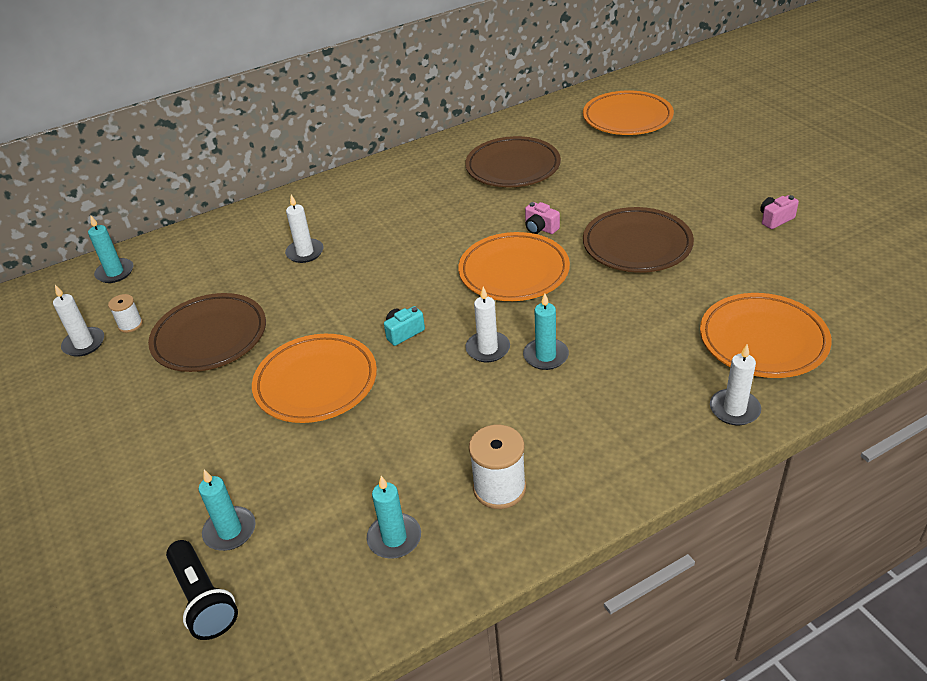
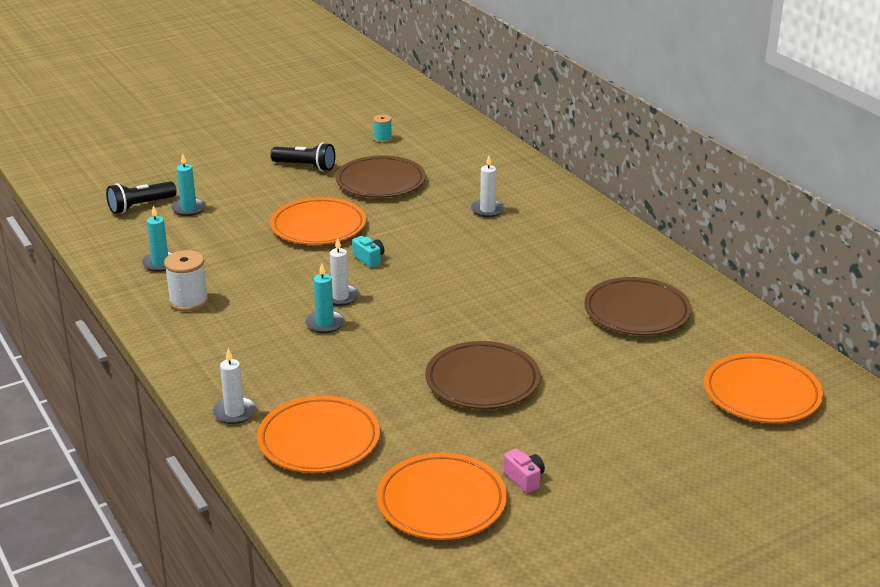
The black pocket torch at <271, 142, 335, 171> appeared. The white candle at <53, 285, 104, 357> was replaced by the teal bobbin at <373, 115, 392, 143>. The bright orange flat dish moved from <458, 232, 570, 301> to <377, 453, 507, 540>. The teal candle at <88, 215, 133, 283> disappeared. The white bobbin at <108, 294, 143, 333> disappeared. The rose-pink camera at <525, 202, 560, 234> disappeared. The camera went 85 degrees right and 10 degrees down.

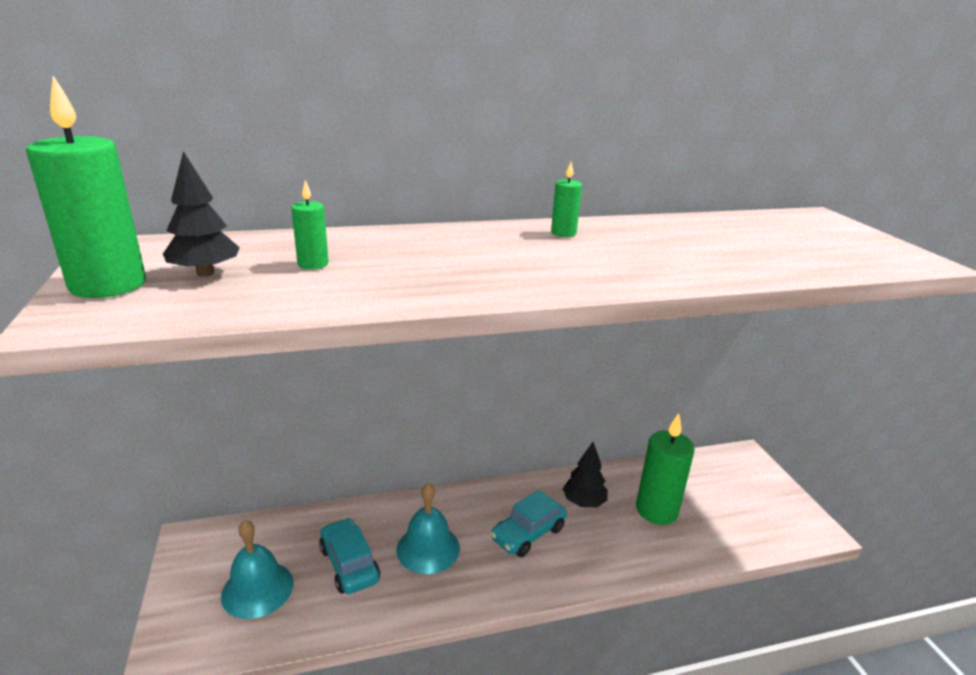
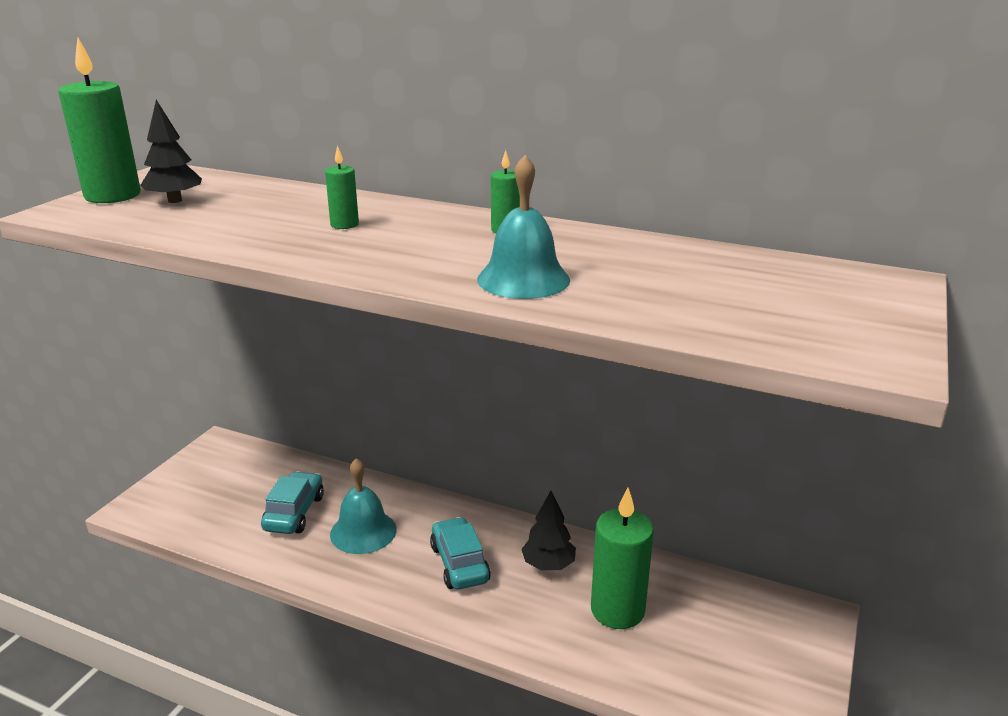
The leaf-green candle moved from <291, 180, 329, 269> to <325, 145, 359, 229>. The teal automobile at <490, 490, 567, 557> turned 75 degrees clockwise. The teal school bell moved from <221, 520, 293, 619> to <477, 155, 570, 299>. The camera went 40 degrees right and 0 degrees up.

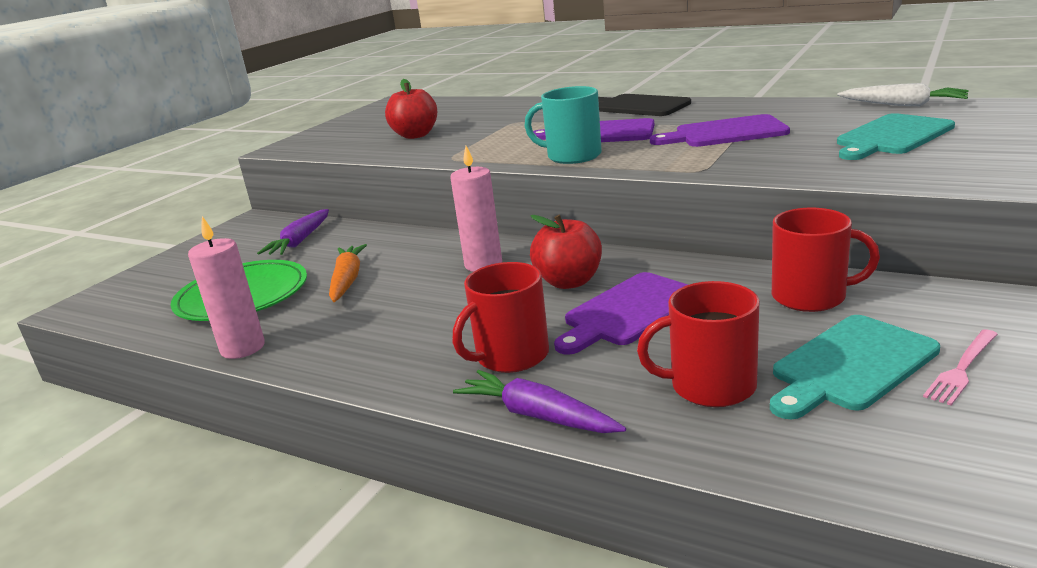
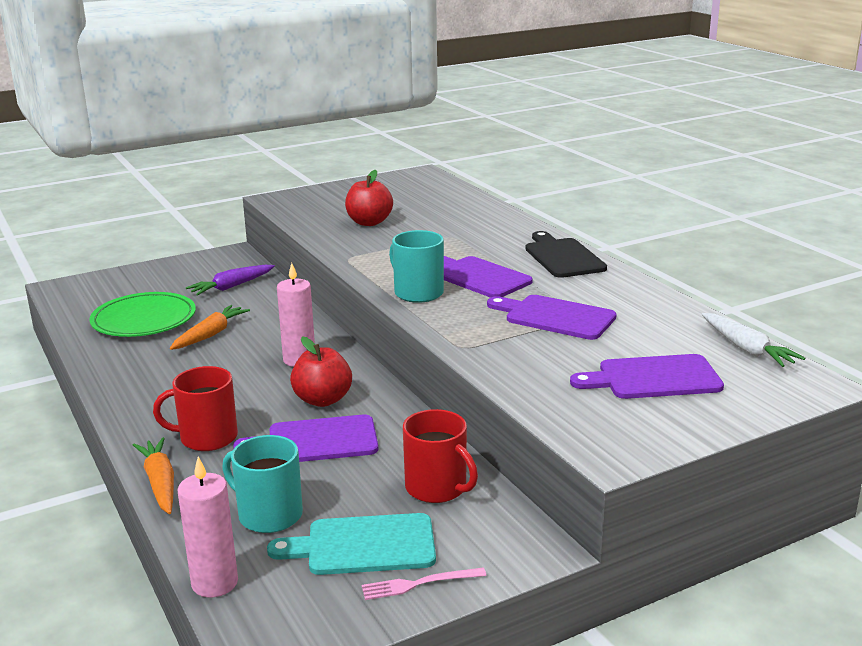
The royal purple root vegetable at <453, 370, 626, 433> became the bright orange root vegetable at <133, 437, 174, 514>. The rose-pink candle moved from <188, 216, 265, 359> to <178, 457, 238, 597>. The red mug at <637, 281, 760, 407> became the teal mug at <222, 435, 303, 533>. The teal chopping board at <837, 113, 955, 160> became the royal purple chopping board at <570, 354, 724, 399>. The camera went 30 degrees right and 0 degrees up.

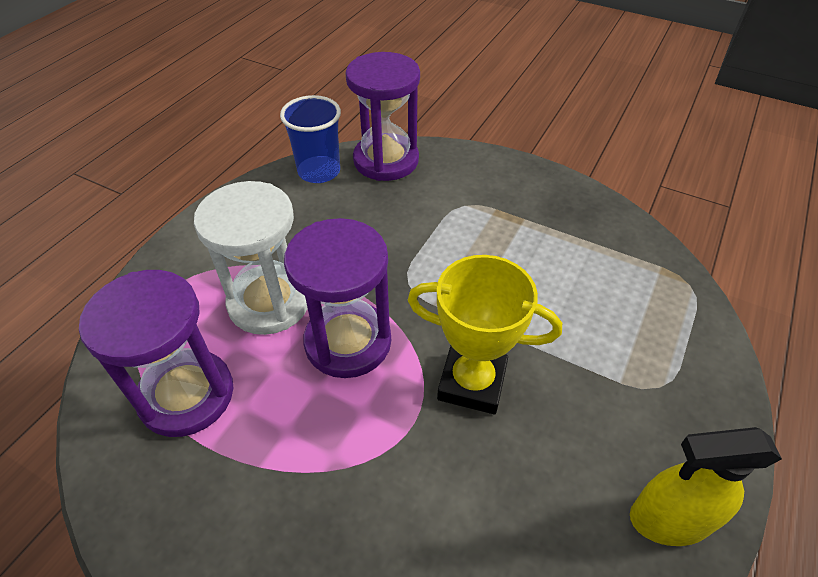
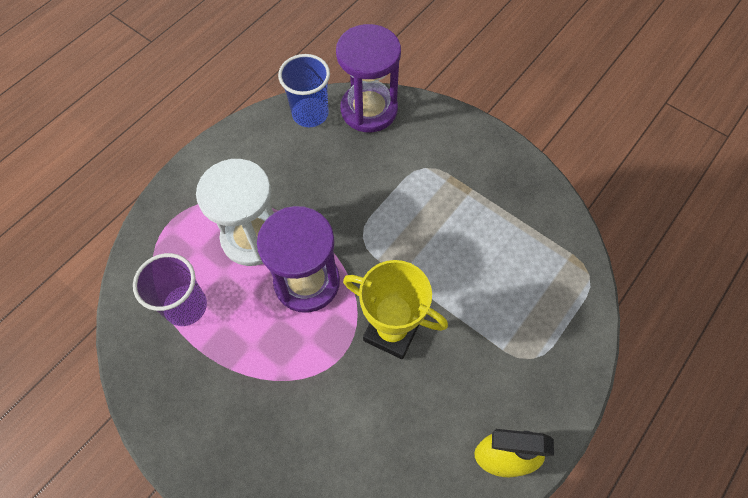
The royal purple sand timer at <79, 270, 233, 437> was replaced by the royal purple tumbler at <133, 253, 207, 326>. The camera went 10 degrees right and 15 degrees up.

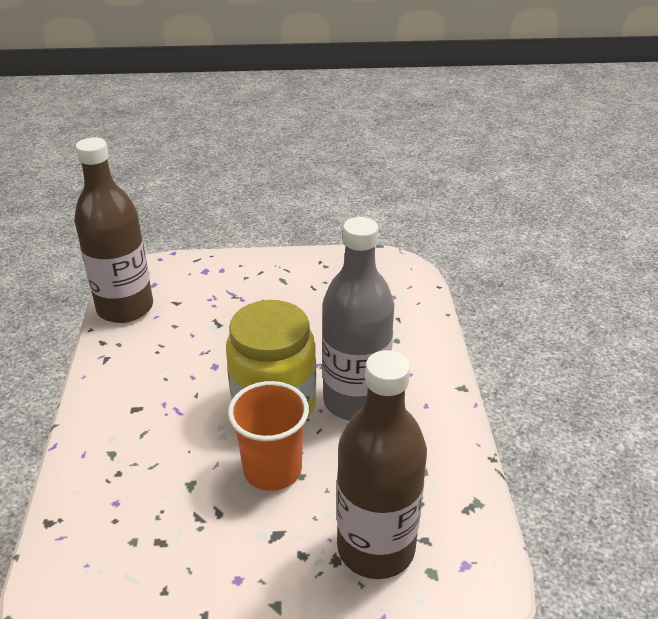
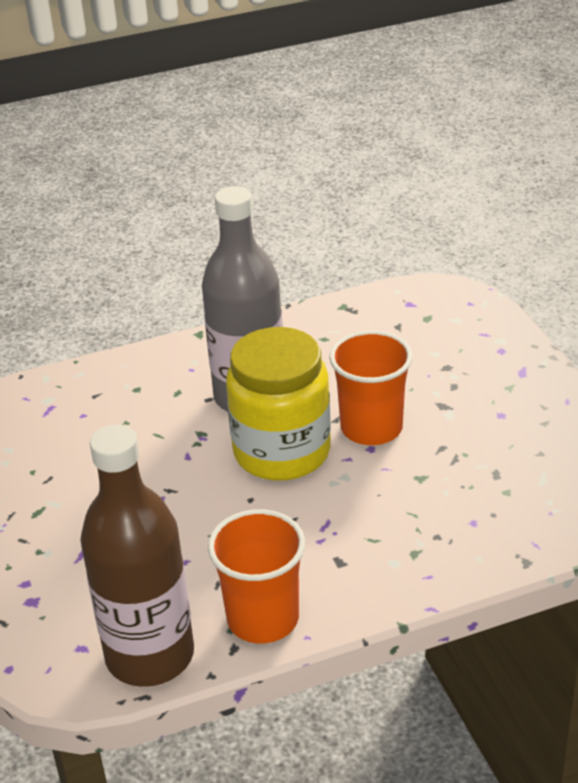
The bright orange tumbler at <208, 509, 305, 644> appeared. The russet bottle at <337, 350, 427, 579> disappeared. The camera went 105 degrees left and 0 degrees up.

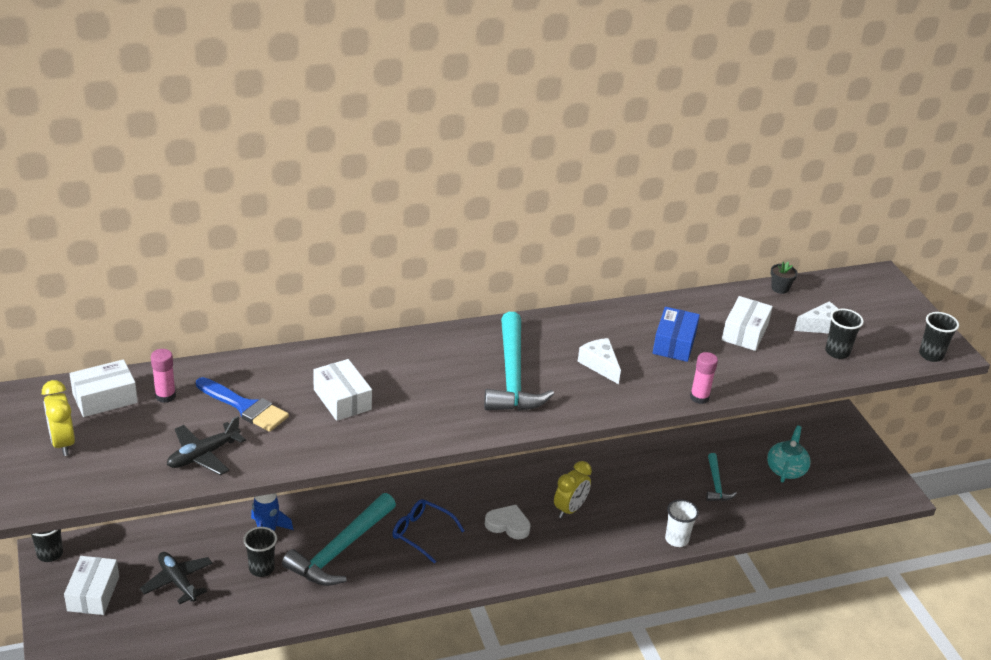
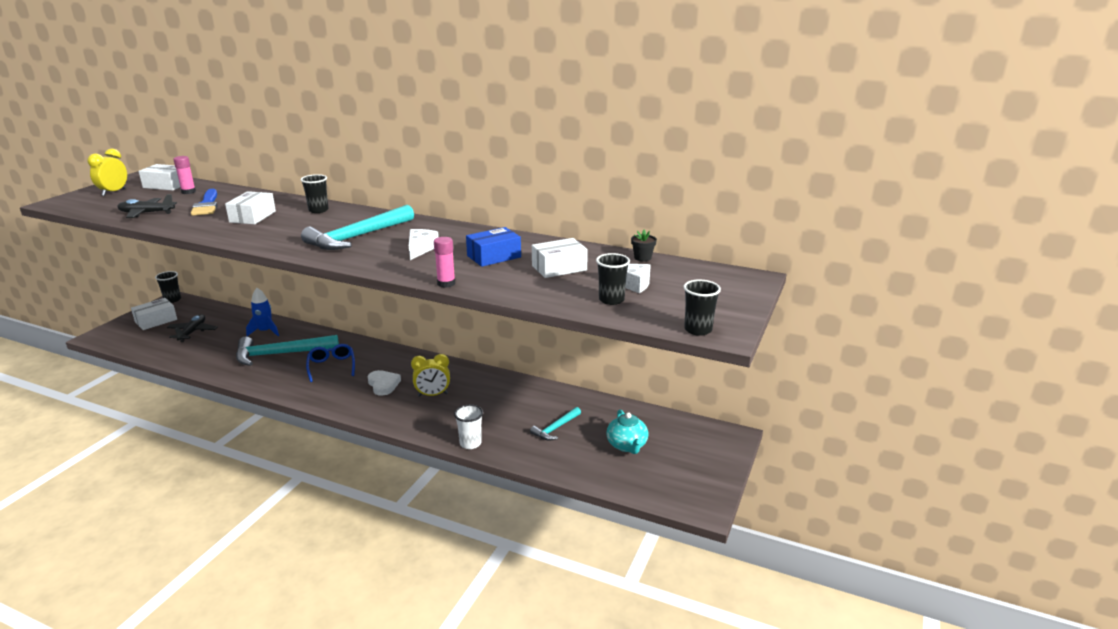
The black tumbler moved from <243, 527, 277, 577> to <301, 174, 329, 213>. The teal tea pot at <767, 425, 811, 483> turned 105 degrees clockwise. The camera went 45 degrees right and 10 degrees down.

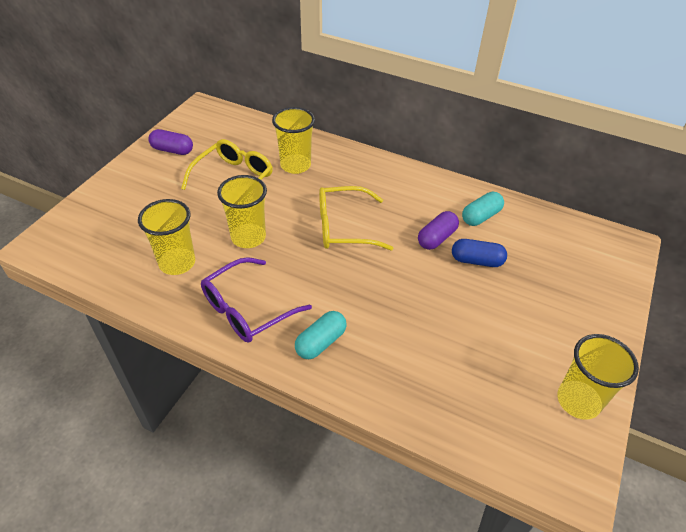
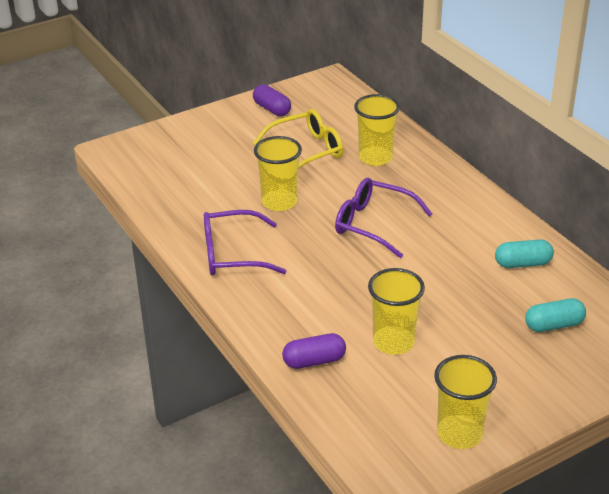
The royal purple pill shape moved from <418, 211, 459, 250> to <282, 333, 346, 369>. The golden glasses at <319, 186, 393, 251> became the royal purple glasses at <335, 178, 432, 258>. The golden tumbler moved from <138, 199, 195, 275> to <368, 268, 425, 355>. The teal pill shape moved from <295, 311, 347, 359> to <525, 298, 586, 332>. The blue pill shape at <452, 239, 507, 267> disappeared. The camera went 35 degrees right and 10 degrees down.

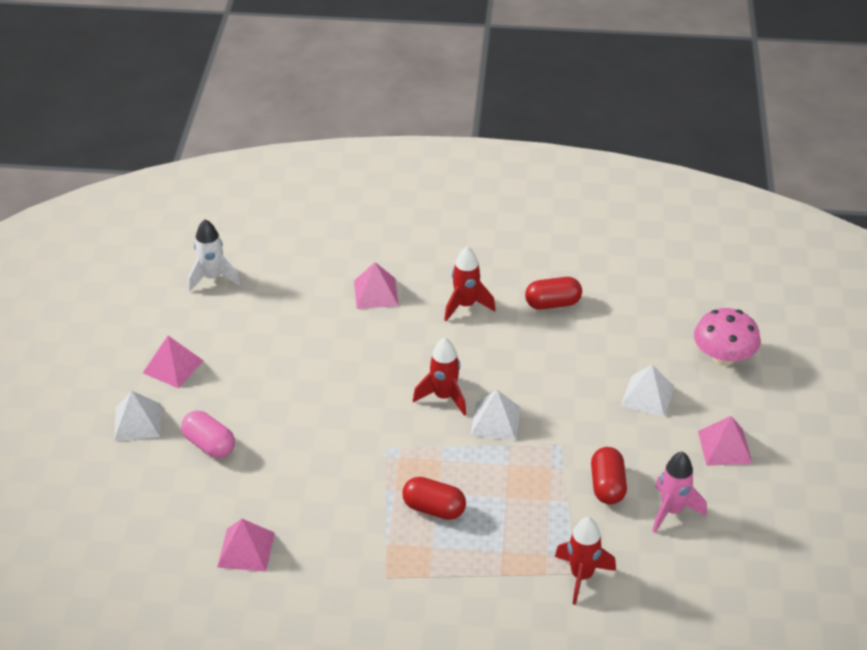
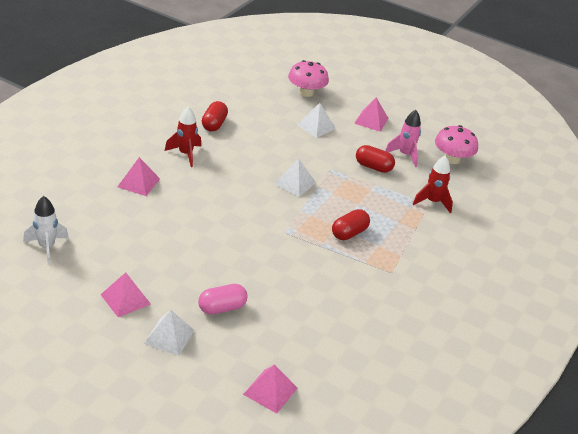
The rose-pink pyramid shape moved from <217, 519, 275, 572> to <243, 364, 297, 413>. The rose-pink fungus at <435, 125, 478, 164> appeared. The red spaceship at <413, 337, 466, 416> disappeared. The camera went 70 degrees left and 5 degrees down.

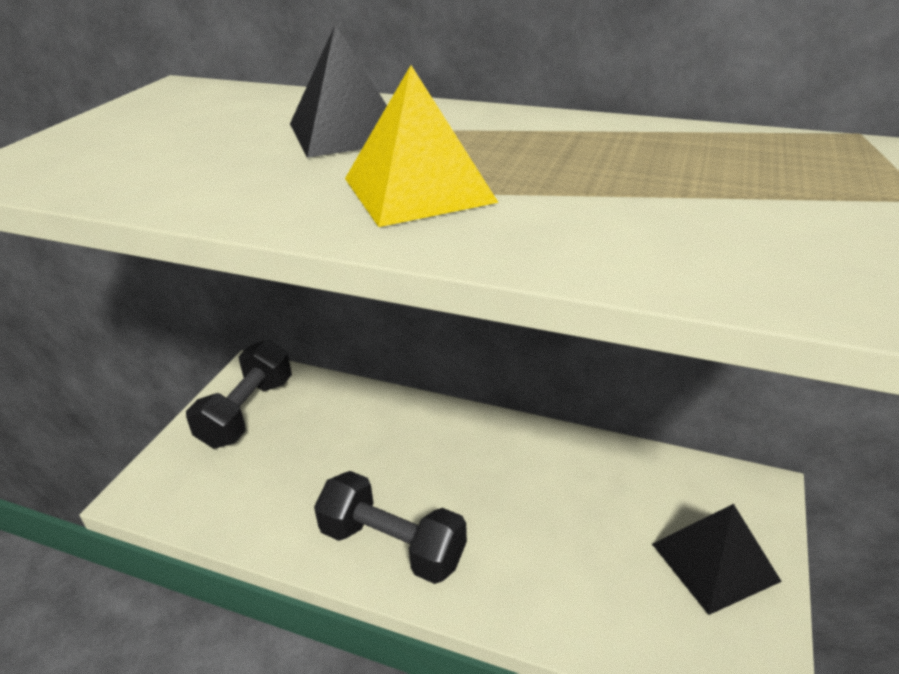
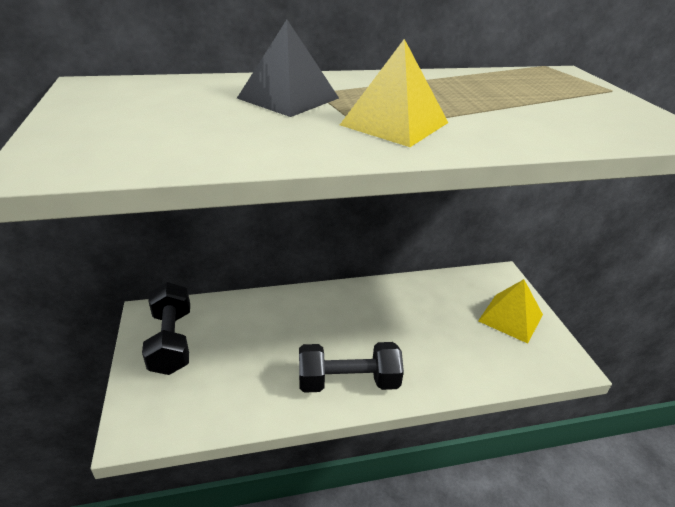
The black pyramid shape at <652, 504, 782, 615> became the golden pyramid shape at <478, 279, 543, 344>. The camera went 35 degrees left and 0 degrees up.

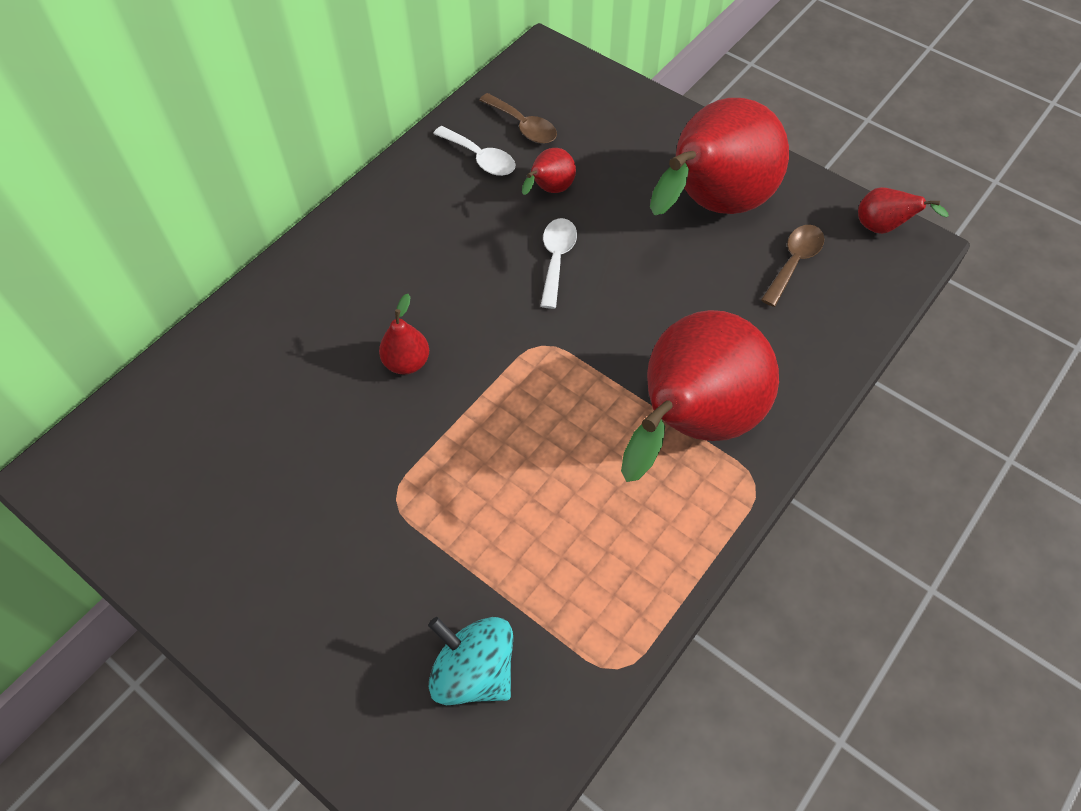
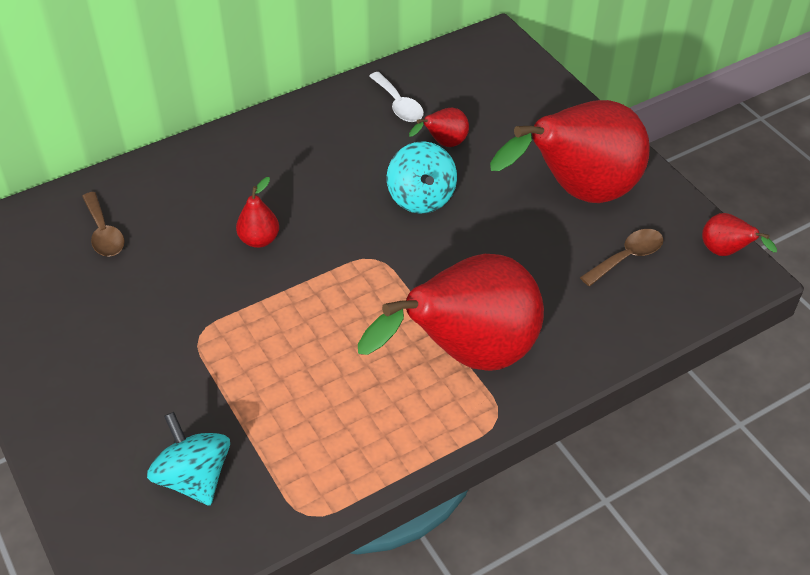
The russet spoon moved from <480, 93, 557, 144> to <82, 192, 124, 257>. The white spoon at <540, 218, 577, 309> was replaced by the teal spinning top at <387, 141, 457, 214>. The camera went 20 degrees right and 10 degrees down.

